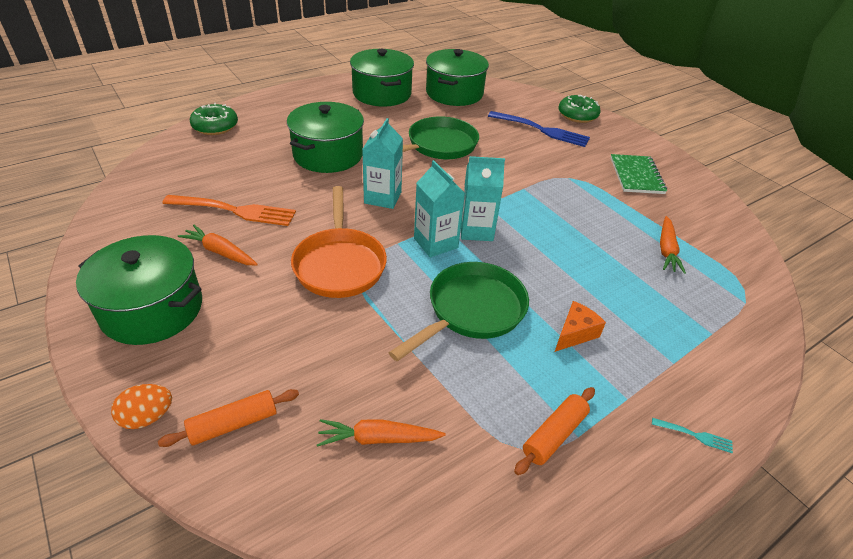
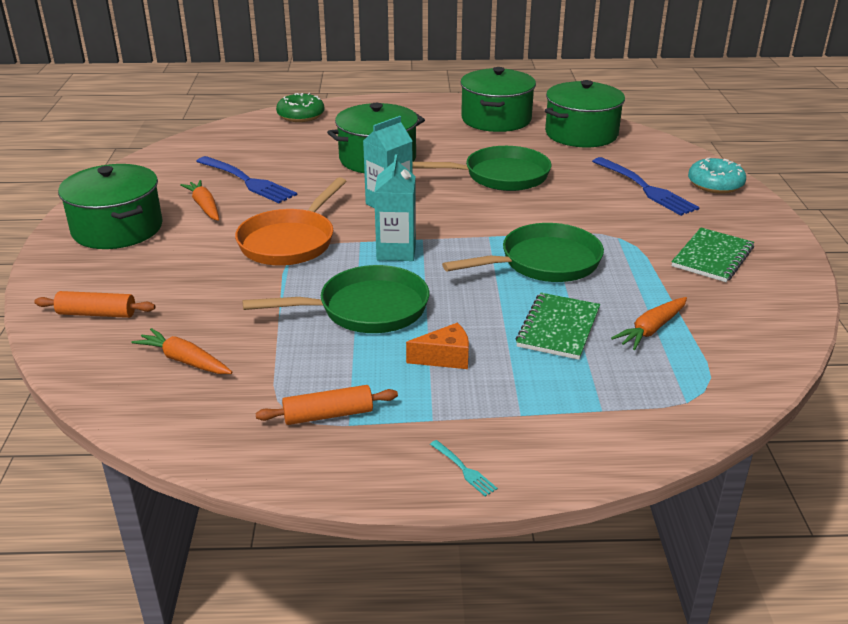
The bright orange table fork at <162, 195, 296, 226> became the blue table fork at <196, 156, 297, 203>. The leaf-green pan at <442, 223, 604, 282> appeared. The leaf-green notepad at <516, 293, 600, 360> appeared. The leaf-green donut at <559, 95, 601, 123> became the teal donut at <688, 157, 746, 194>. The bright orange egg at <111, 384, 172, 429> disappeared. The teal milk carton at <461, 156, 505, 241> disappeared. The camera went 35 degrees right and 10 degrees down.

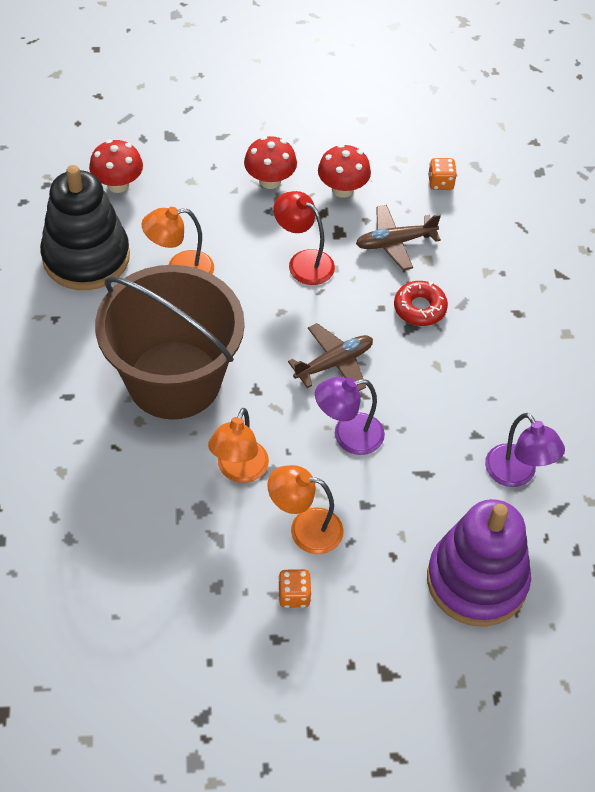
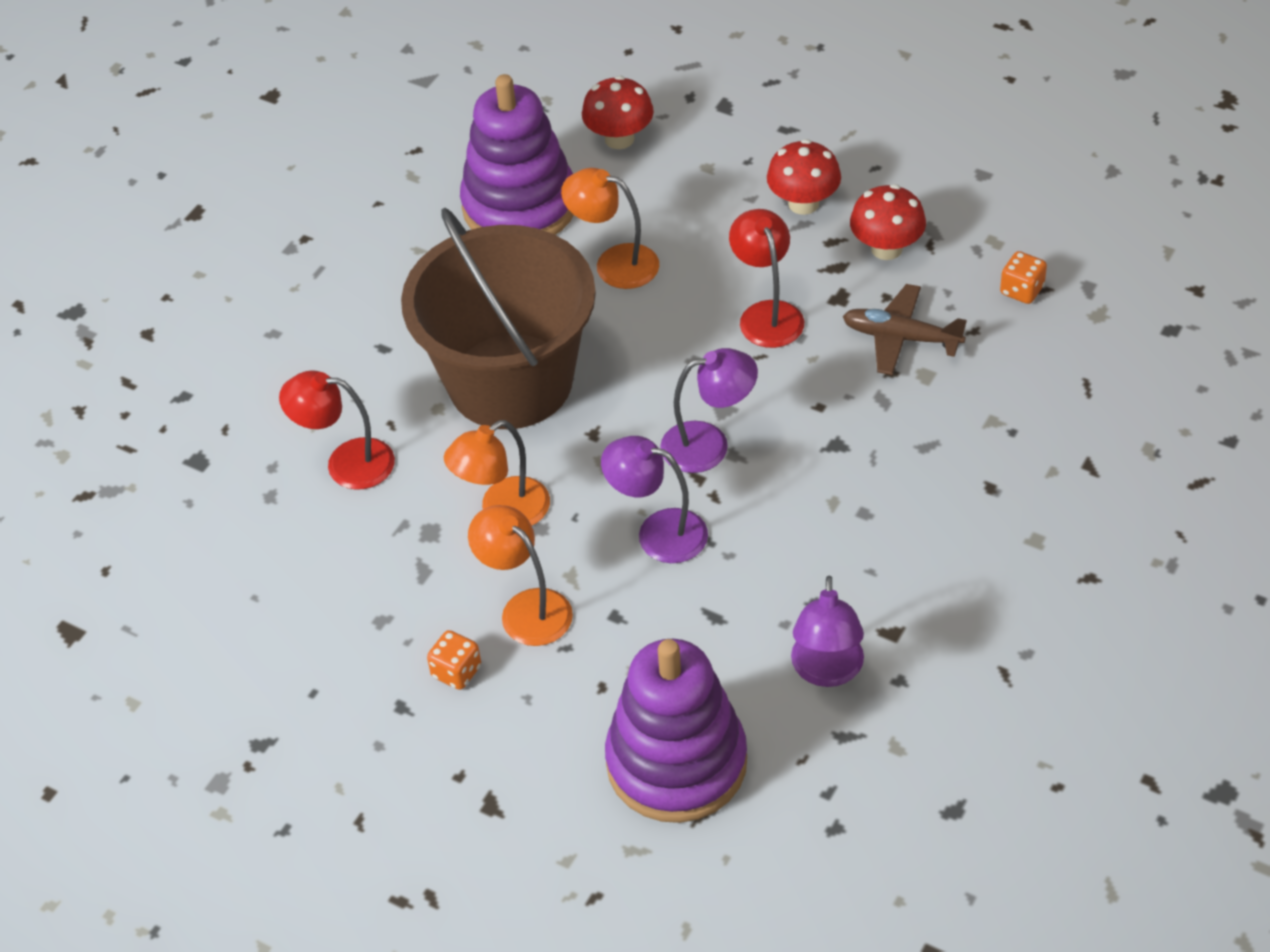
The red reading lamp at <279, 370, 395, 490> appeared. The black stacking toy at <40, 165, 130, 290> became the royal purple stacking toy at <460, 74, 573, 235>. The russet aeroplane at <288, 323, 373, 391> was replaced by the royal purple reading lamp at <660, 348, 758, 473>. The red donut at <394, 281, 448, 326> disappeared. The camera went 40 degrees right and 5 degrees down.

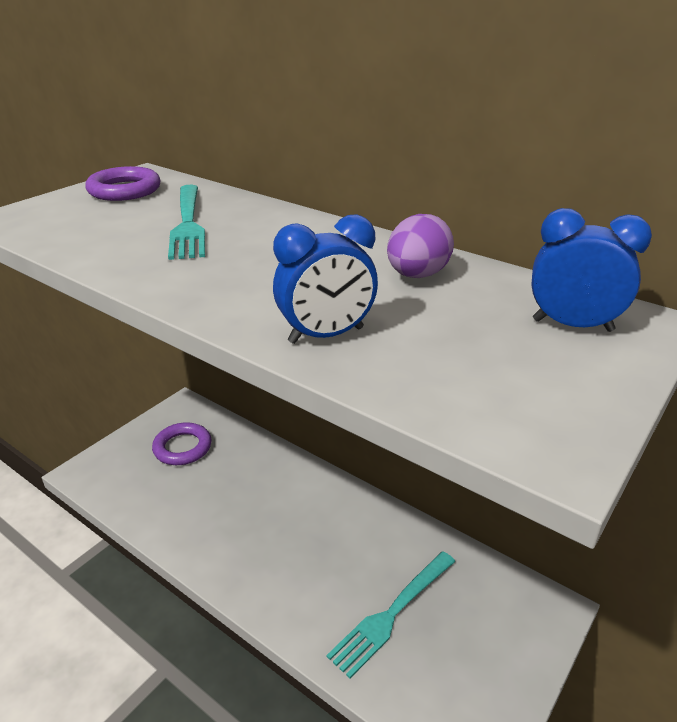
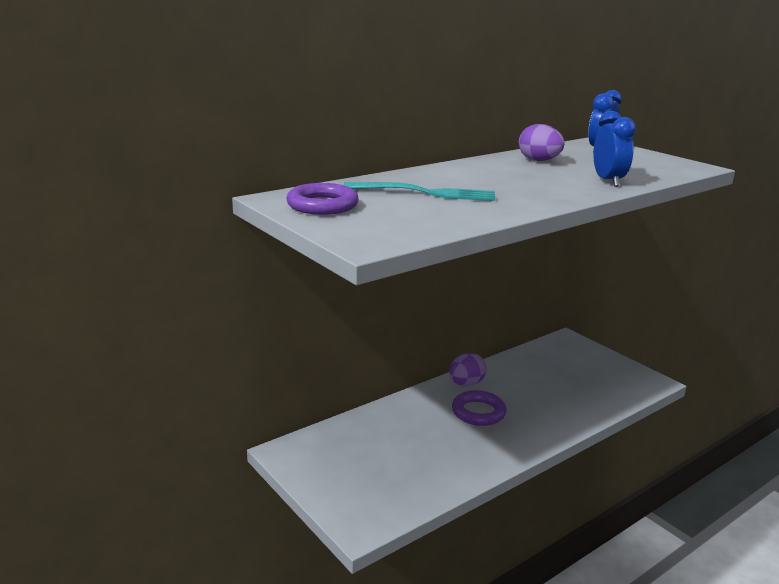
The royal purple egg at <449, 353, 487, 386> appeared. The royal purple hoop moved from <152, 422, 212, 465> to <452, 390, 507, 426>. The teal table fork at <326, 551, 455, 678> disappeared. The camera went 75 degrees left and 10 degrees down.

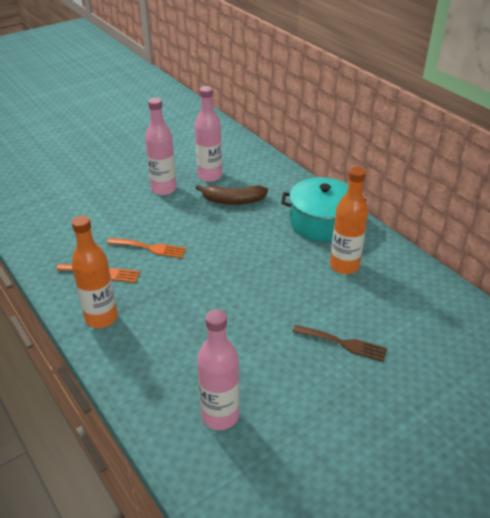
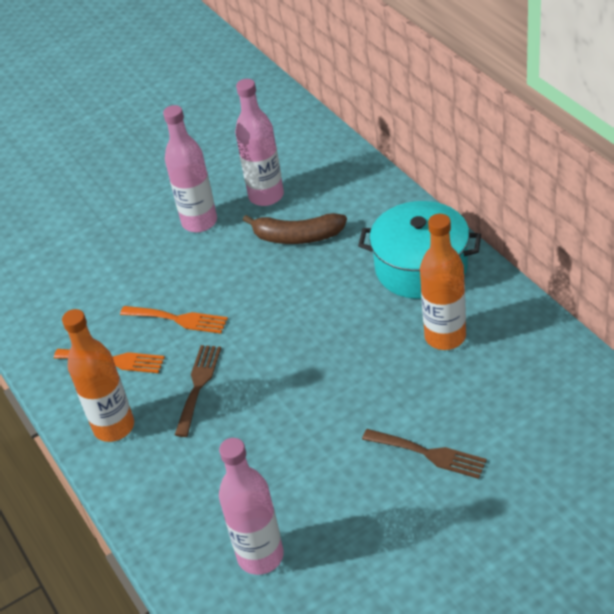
The russet table fork at <175, 345, 221, 437> appeared. The camera went 10 degrees right and 5 degrees up.

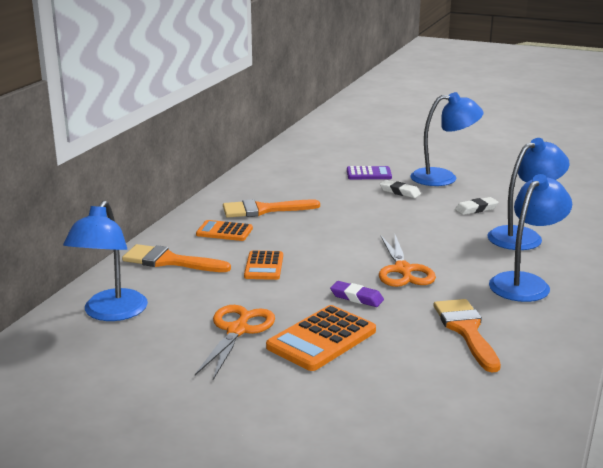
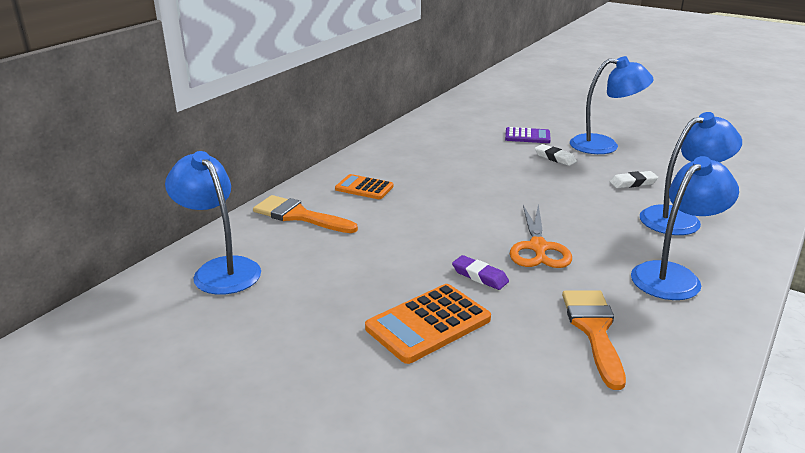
The blue reading lamp at <63, 200, 148, 321> turned 120 degrees clockwise. The bright orange shears at <195, 305, 275, 380> disappeared. The bright orange brush at <223, 199, 320, 218> disappeared. The bright orange calculator at <244, 250, 283, 280> disappeared. The camera went 10 degrees right and 5 degrees up.

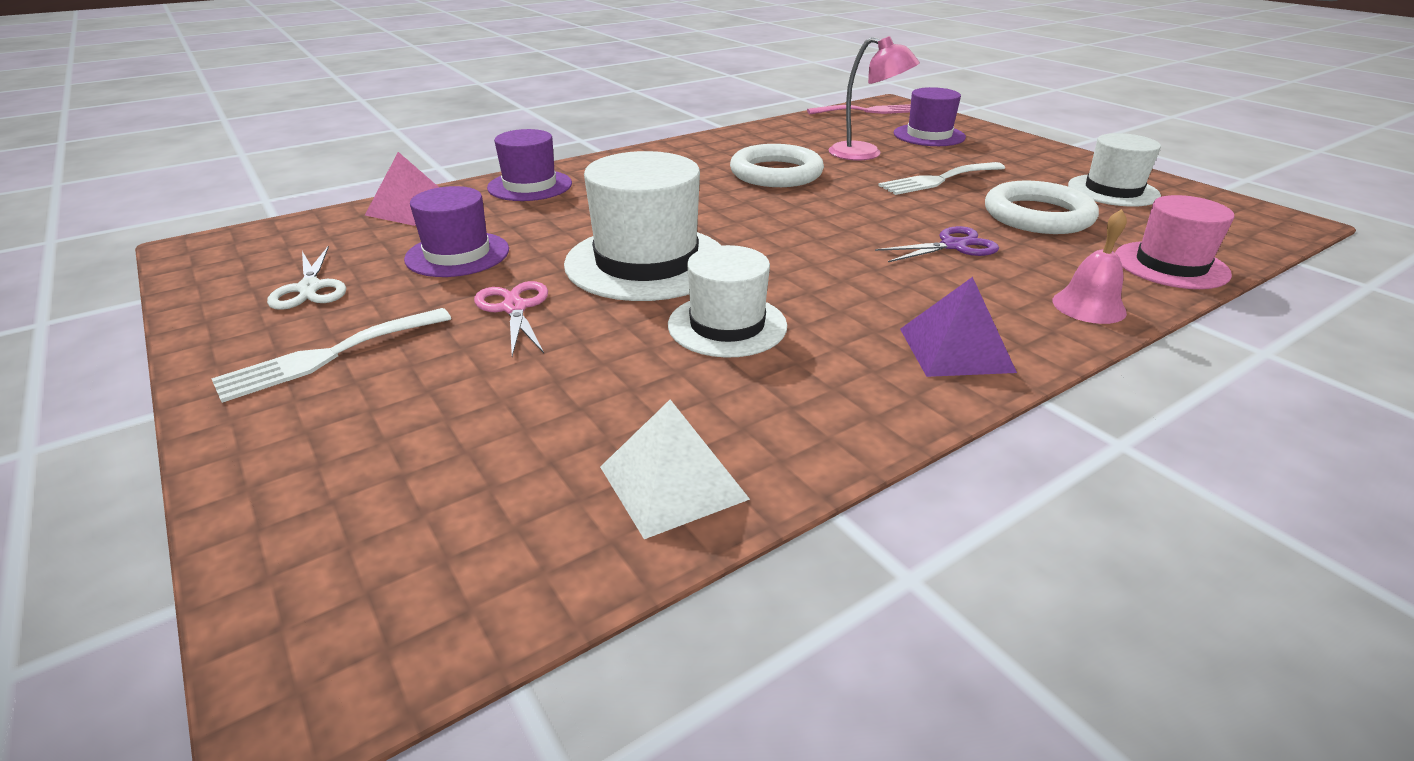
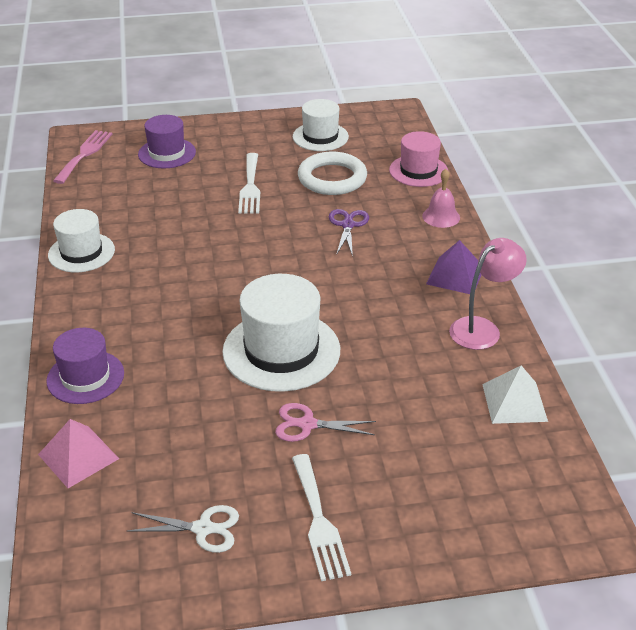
The white hat moved from <668, 245, 787, 358> to <48, 209, 115, 272>. The rose-pink reading lamp moved from <829, 36, 920, 161> to <449, 238, 527, 350>. The royal purple hat at <404, 186, 509, 277> disappeared. The white hoop at <730, 144, 824, 187> disappeared. The camera went 65 degrees left and 5 degrees up.

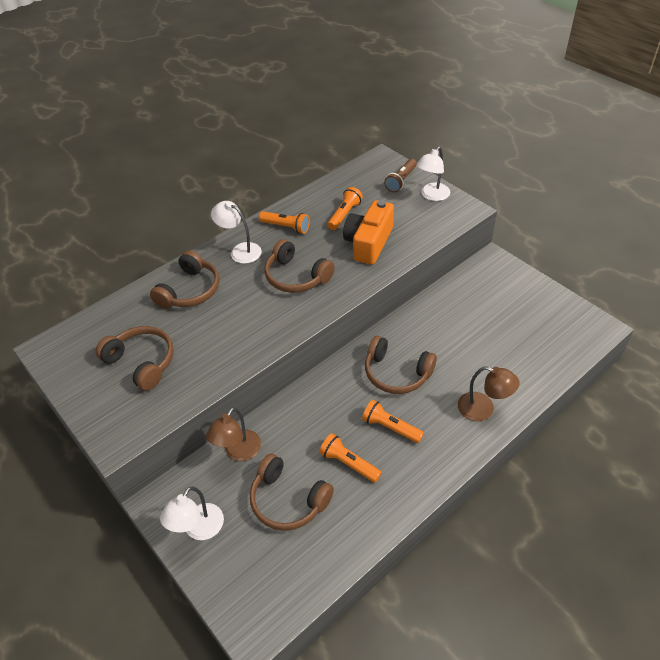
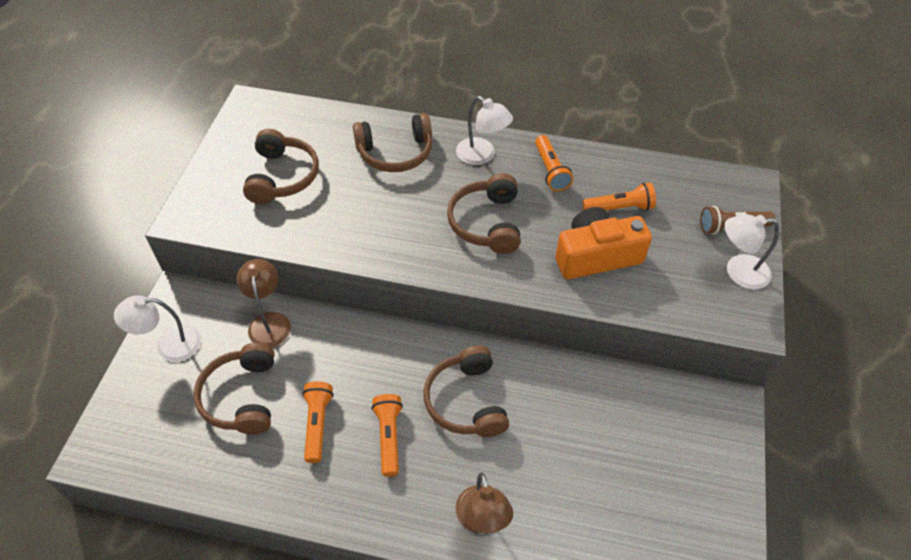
The russet reading lamp at <206, 407, 261, 461> turned 90 degrees clockwise. The white reading lamp at <211, 201, 262, 264> turned 135 degrees clockwise. The camera went 50 degrees right and 5 degrees up.

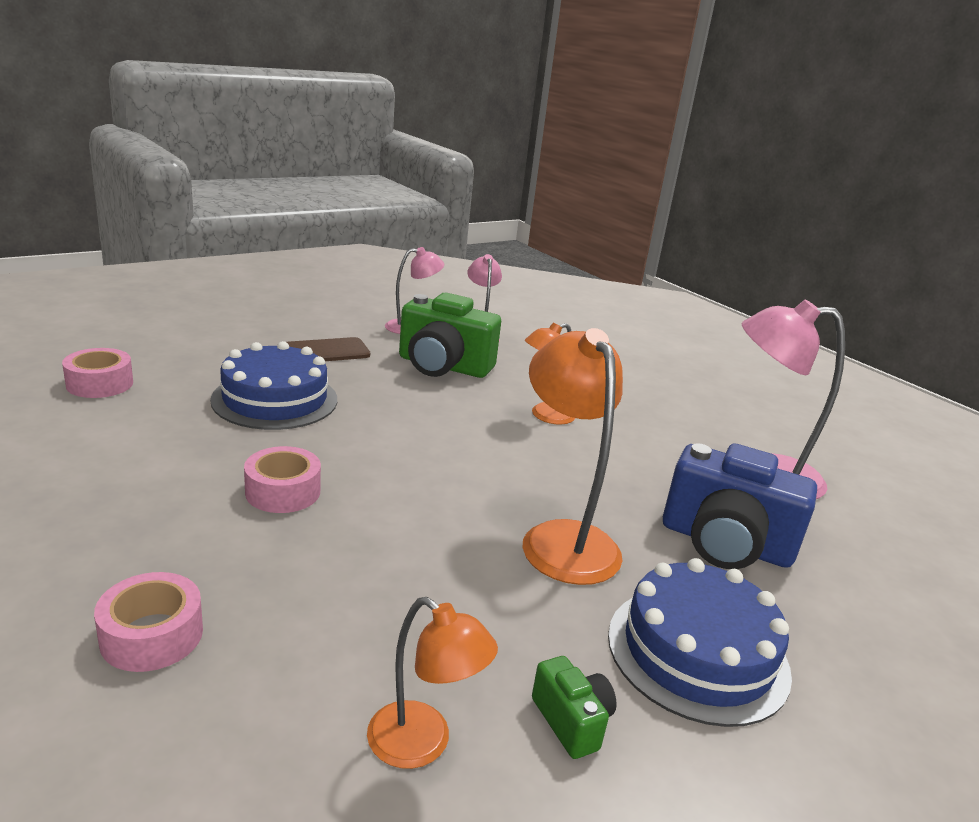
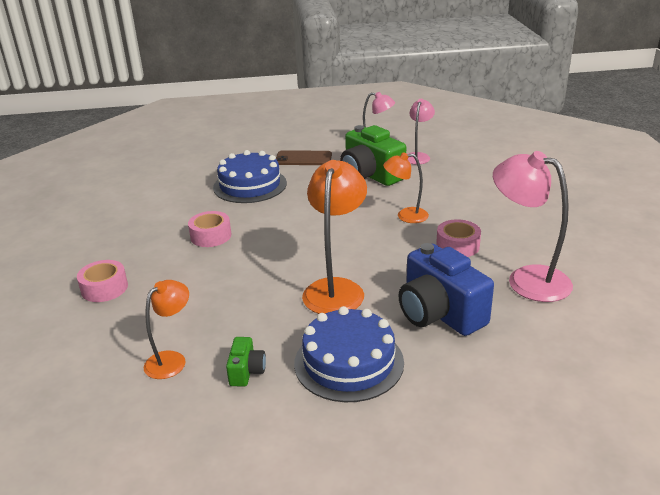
The bright orange reading lamp at <367, 597, 498, 769> turned 120 degrees counterclockwise. The rose-pink roll of tape moved from <62, 348, 133, 398> to <436, 219, 481, 257>. The camera went 35 degrees right and 5 degrees up.

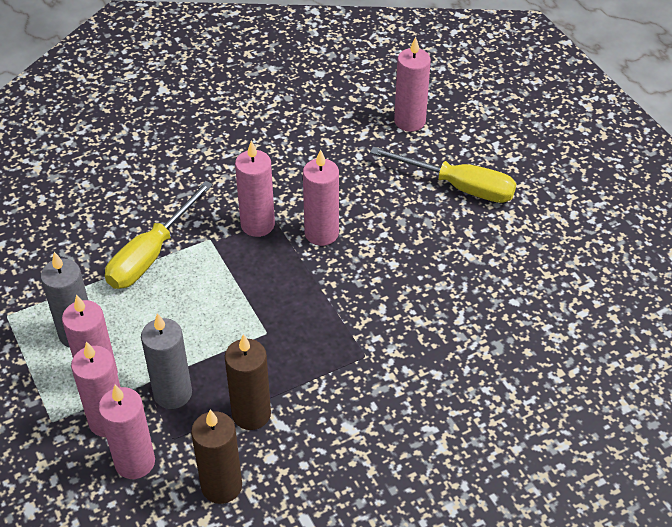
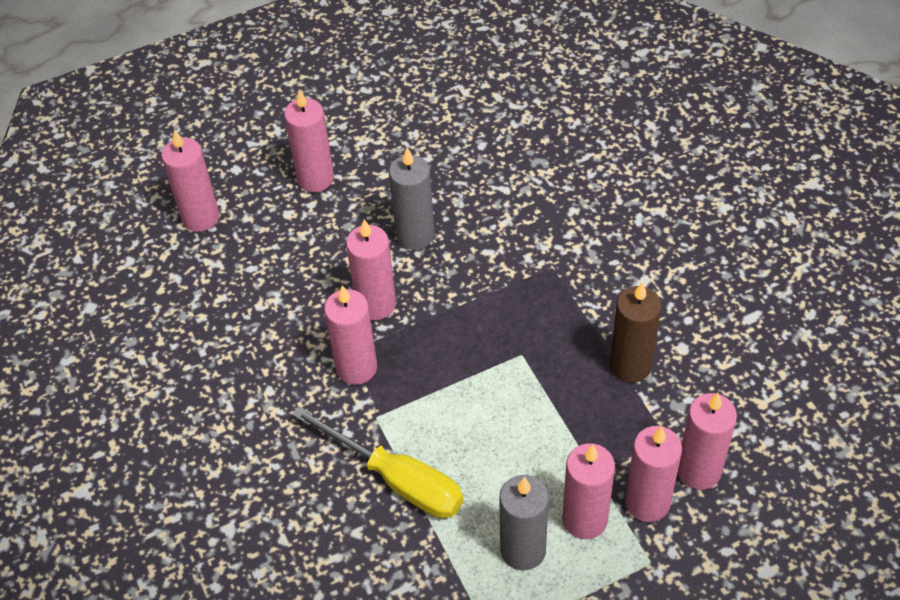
The golden screwdriver at <370, 147, 516, 203> was replaced by the rose-pink candle at <284, 89, 334, 192>. The gray candle moved from <141, 313, 192, 409> to <389, 148, 435, 250>. The russet candle at <191, 410, 242, 504> disappeared. The camera went 85 degrees left and 5 degrees up.

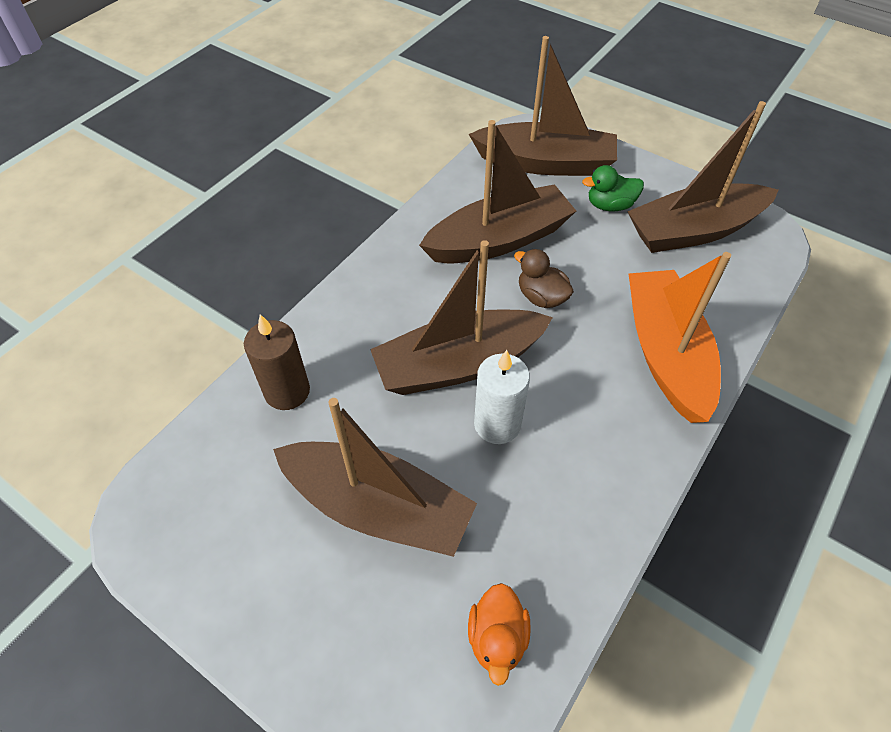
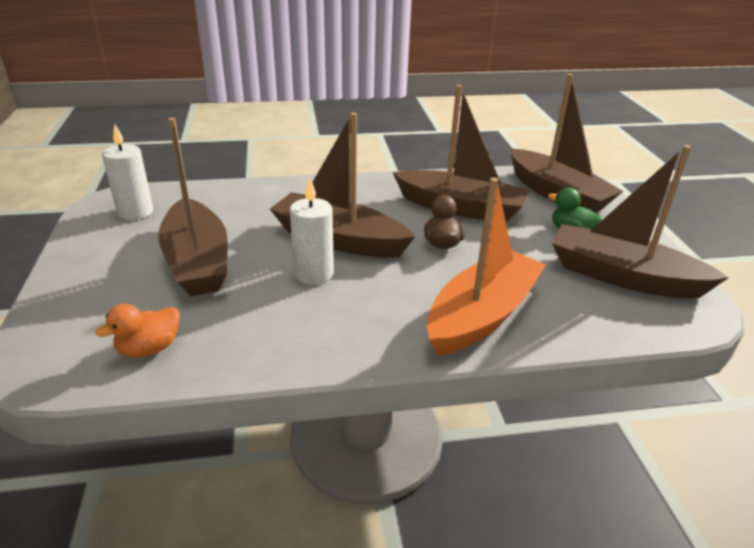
The white candle at <102, 124, 153, 220> appeared. The russet candle at <244, 314, 310, 410> disappeared. The camera went 45 degrees right and 20 degrees down.

